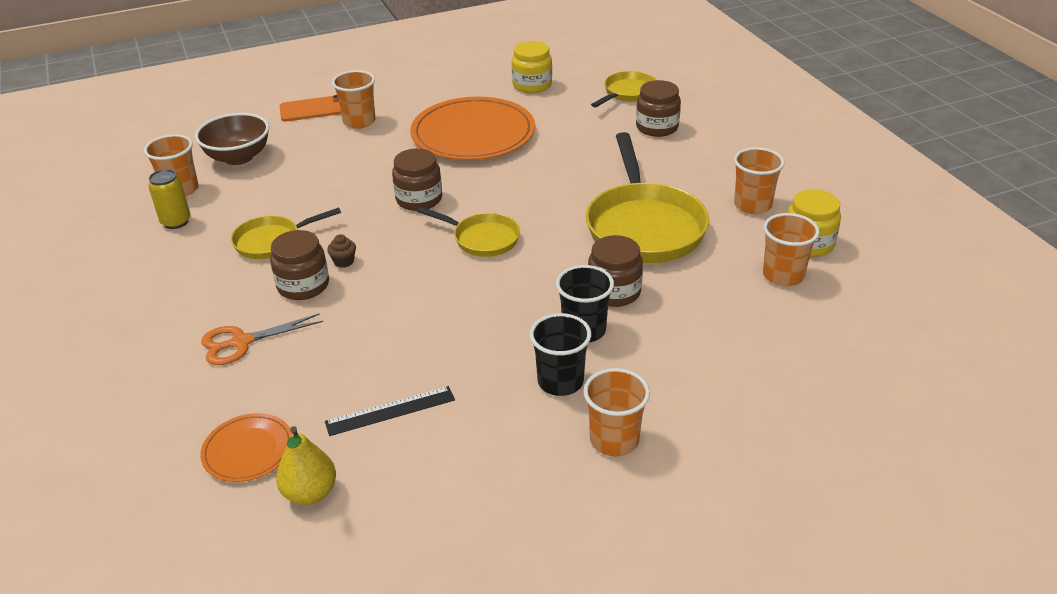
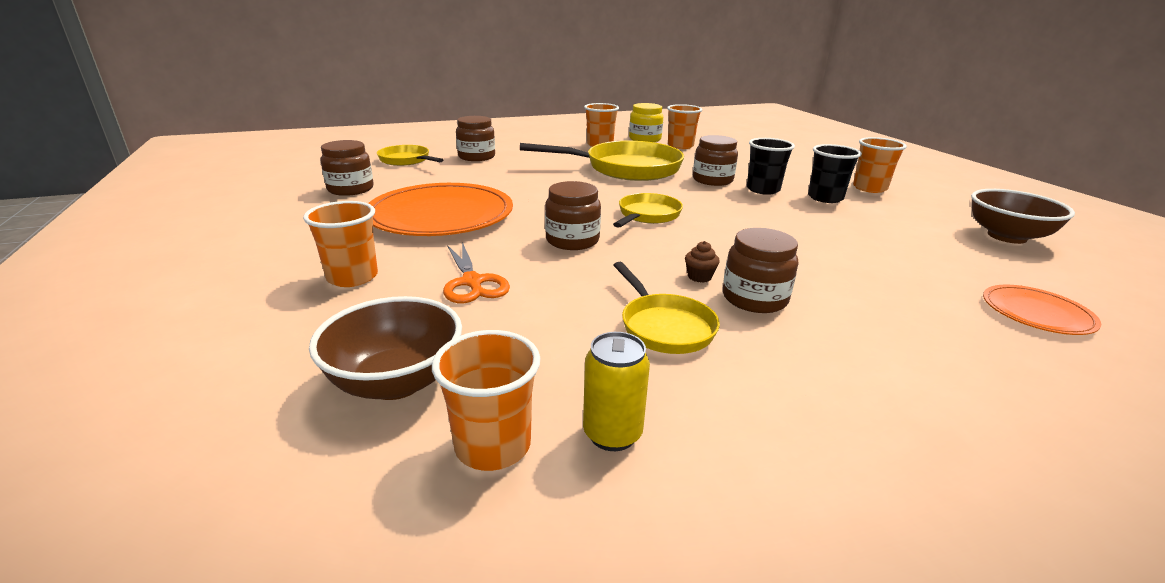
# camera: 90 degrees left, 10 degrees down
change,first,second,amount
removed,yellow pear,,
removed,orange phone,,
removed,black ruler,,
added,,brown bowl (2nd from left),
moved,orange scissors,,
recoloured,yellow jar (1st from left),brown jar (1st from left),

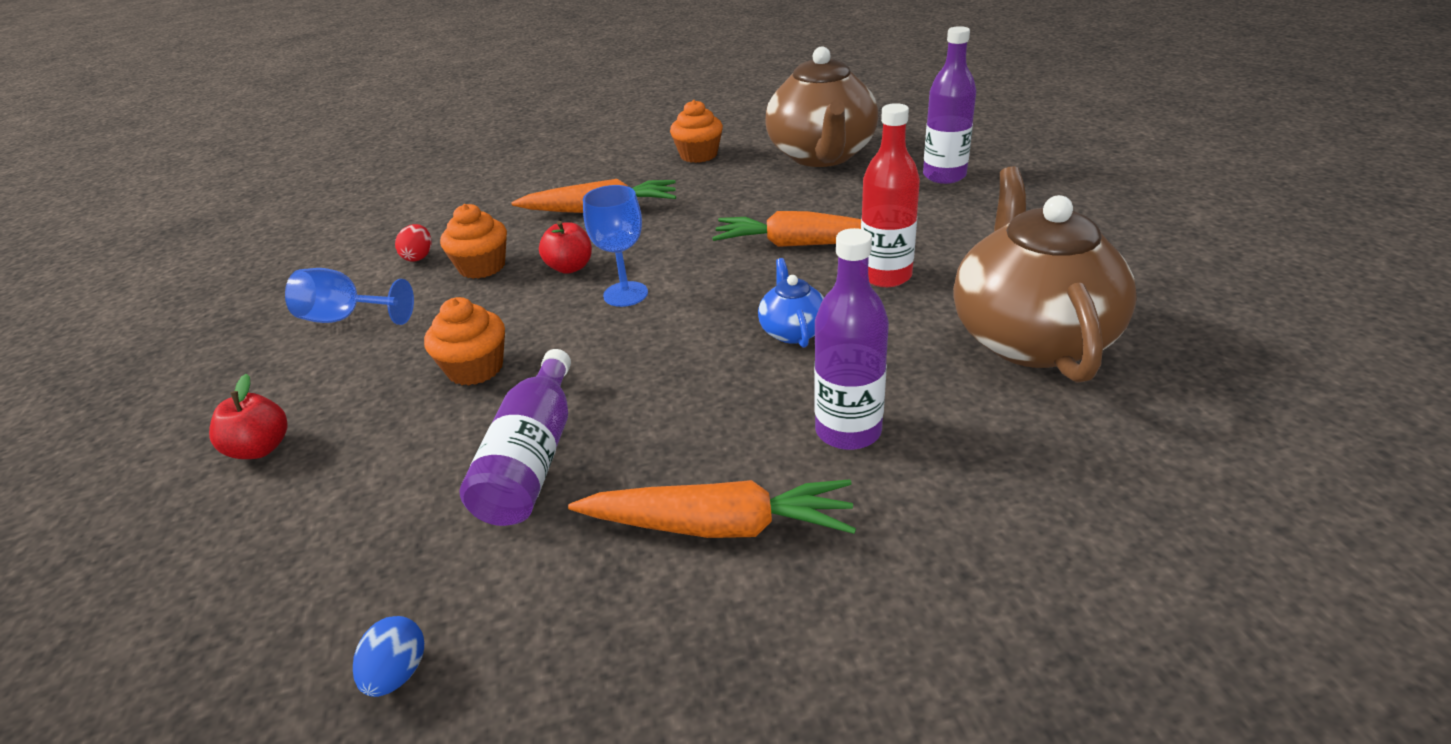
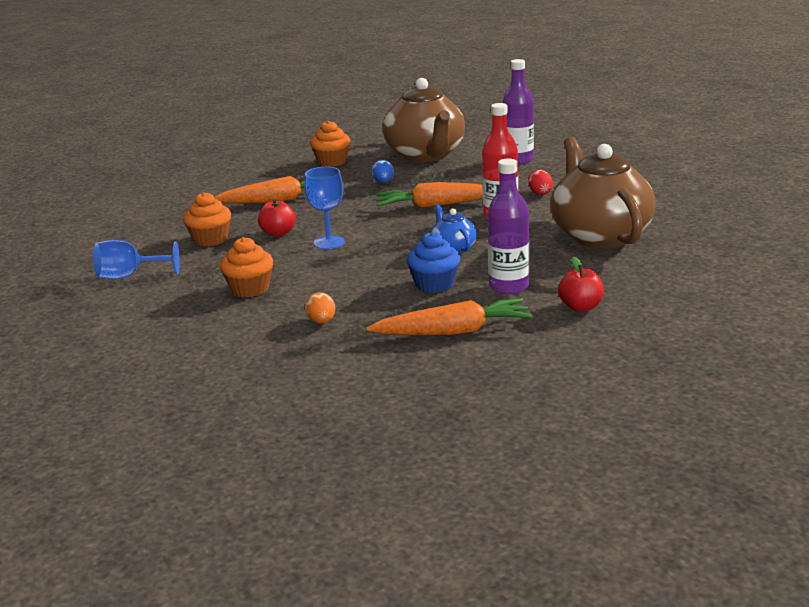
# camera: 15 degrees left, 10 degrees down
change,first,second,amount
added,,blue cupcake,
moved,red apple (1st from left in the first image),red apple (2nd from left),
moved,blue egg,,
moved,red egg,,
replaced,purple bottle (1st from left),orange egg,

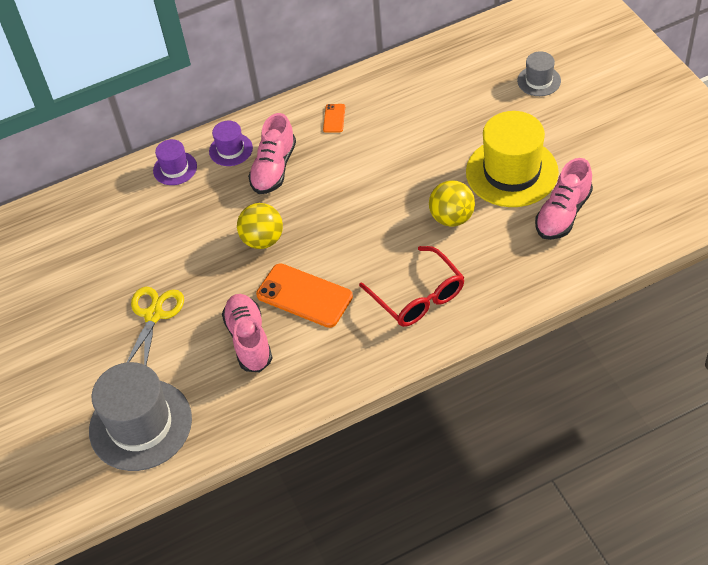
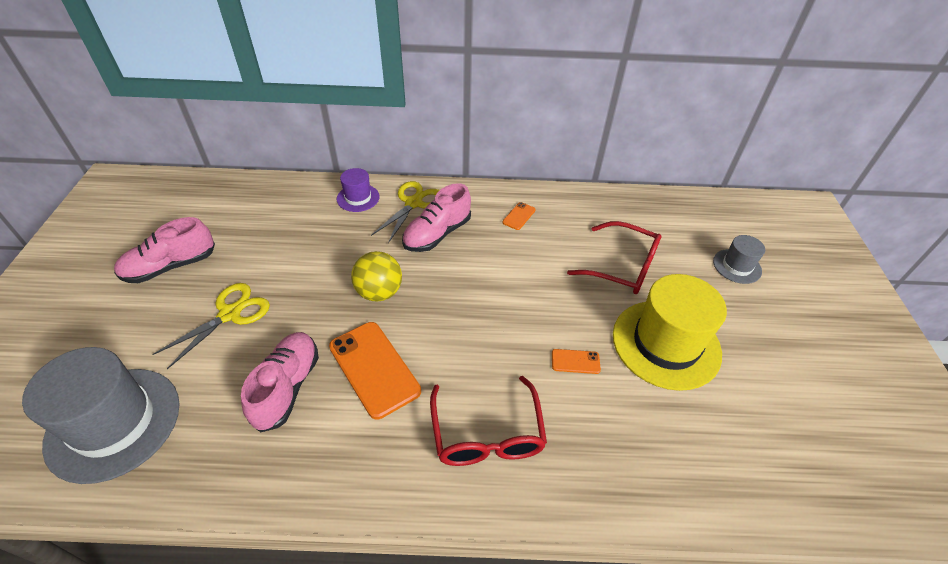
# camera: 20 degrees right, 5 degrees down
change,first,second,amount
added,,red glasses (2nd from left),
moved,pink shoe (3rd from left in the first image),pink shoe (1st from left),
replaced,purple hat (2nd from left),yellow scissors (2nd from left),
replaced,yellow ball (2nd from left),orange phone (3rd from left),

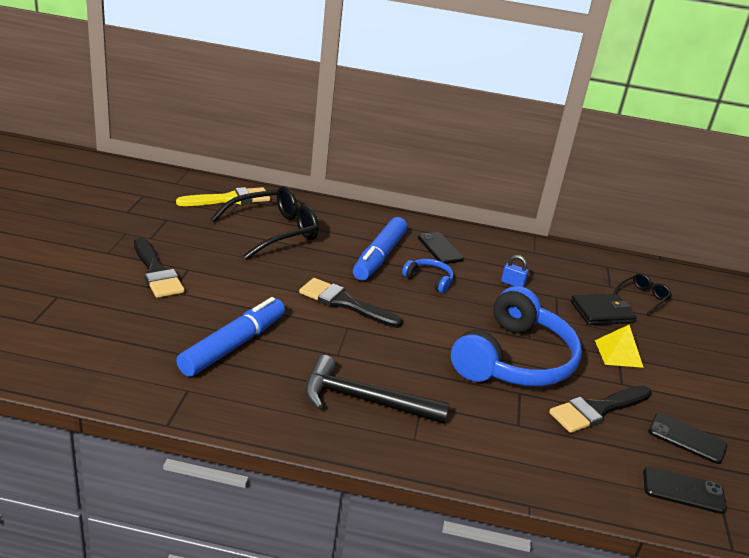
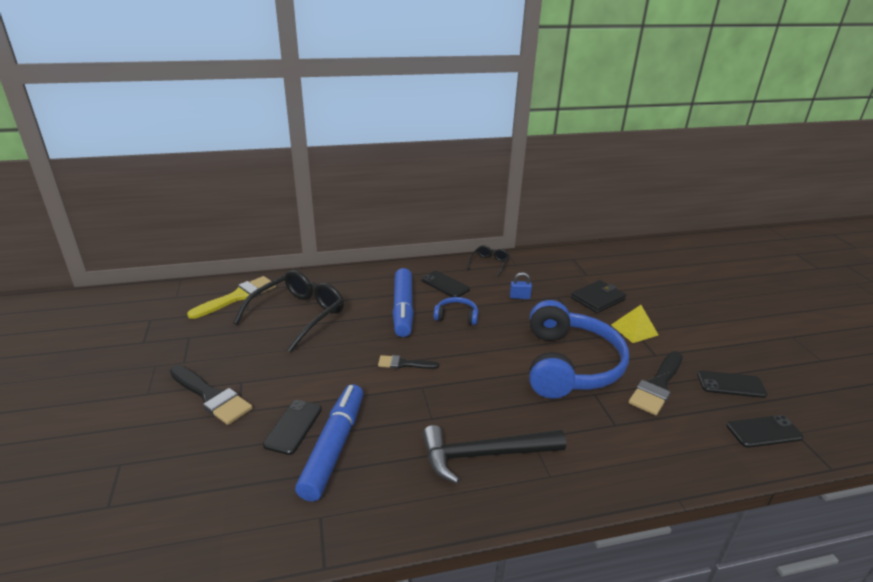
# camera: 20 degrees left, 0 degrees up
change,first,second,amount
added,,black phone (1st from left),
moved,black glasses (2nd from left),,
resized,black brush (2nd from left),,x0.58

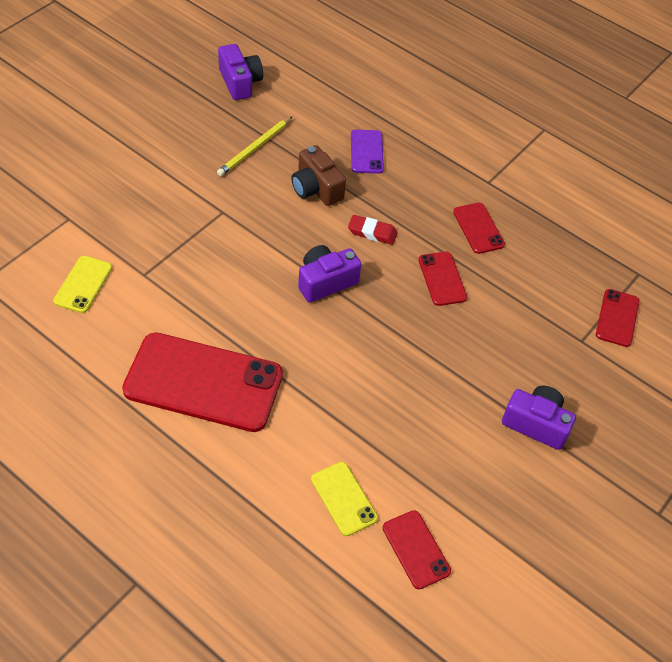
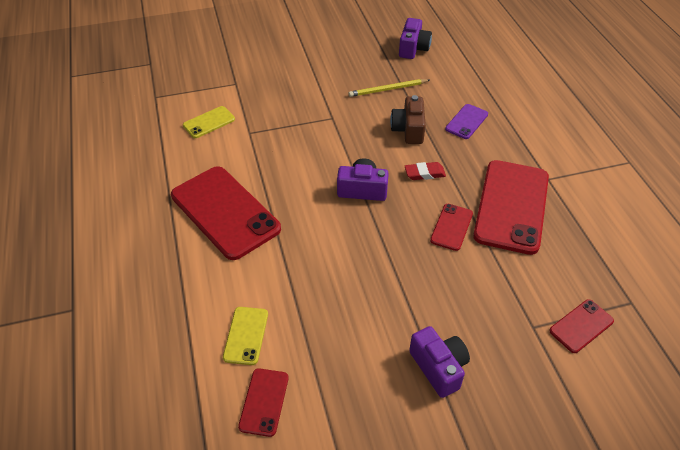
# camera: 40 degrees right, 5 degrees down
change,first,second,amount
turned,red eraser,,60 degrees counterclockwise
resized,red phone (4th from left),,x2.12

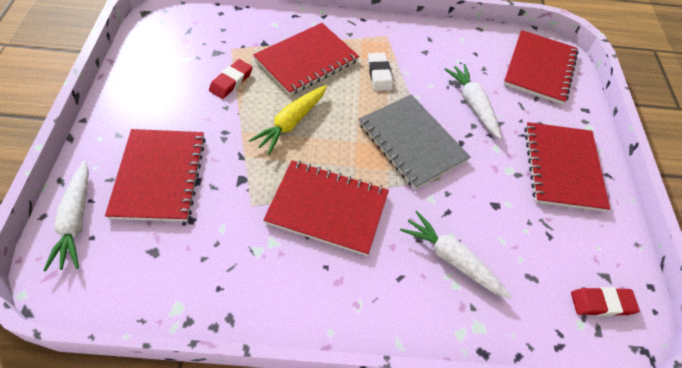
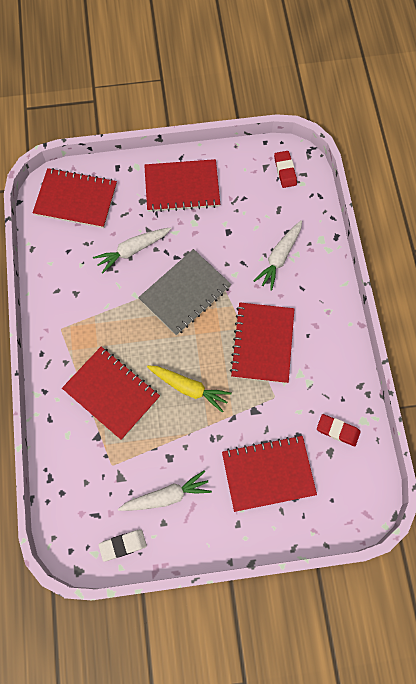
# camera: 95 degrees left, 15 degrees up
change,first,second,amount
moved,white carrot (1st from left in the first image),white carrot (2nd from left),
moved,red eraser (1st from left in the first image),red eraser (2nd from left),
moved,white eraser,,

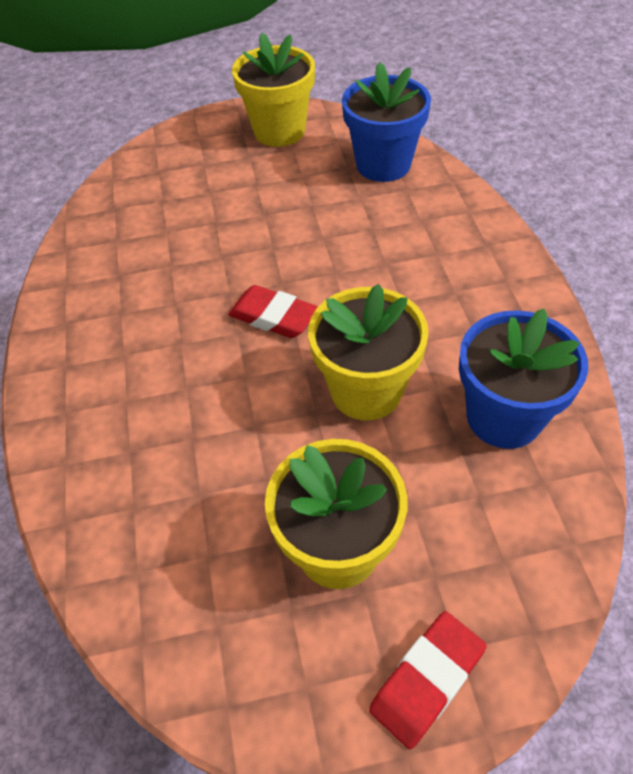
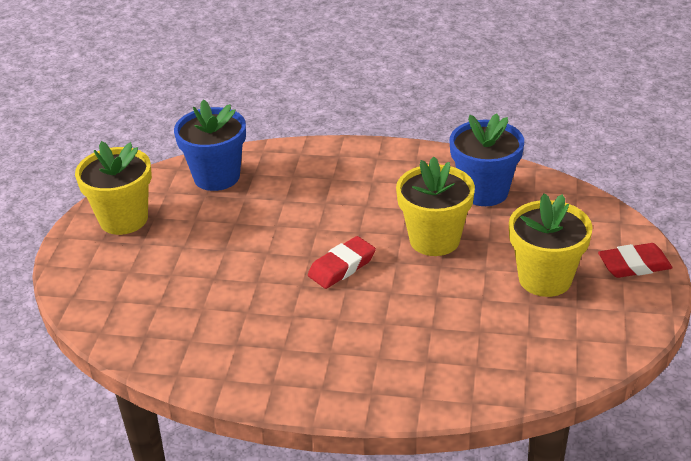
# camera: 70 degrees left, 15 degrees down
change,first,second,amount
turned,red eraser (2nd from left),,75 degrees counterclockwise

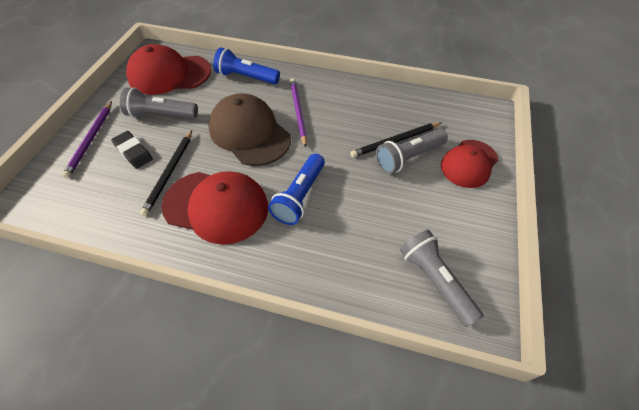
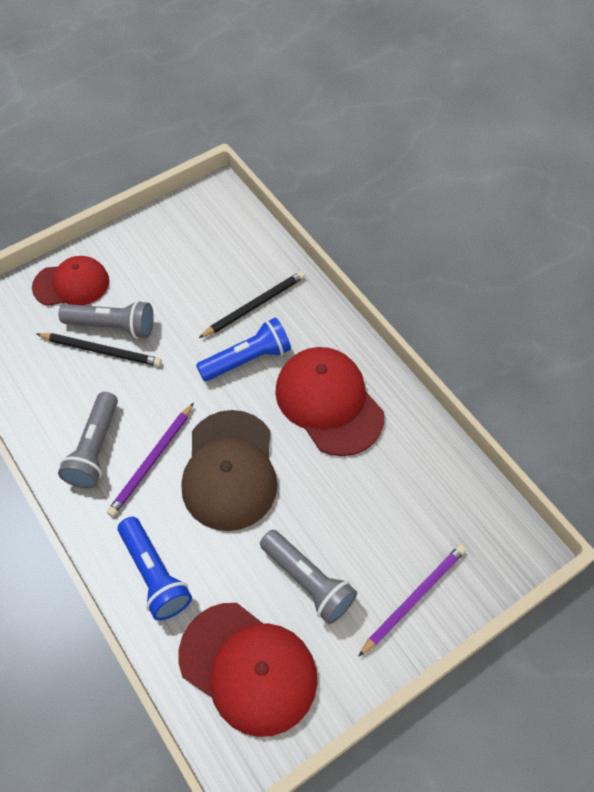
# camera: 140 degrees left, 5 degrees up
change,first,second,amount
removed,black eraser,,
moved,black pencil (1st from left in the first image),black pencil (2nd from left),
moved,grey flashlight (3rd from left in the first image),grey flashlight (1st from left),

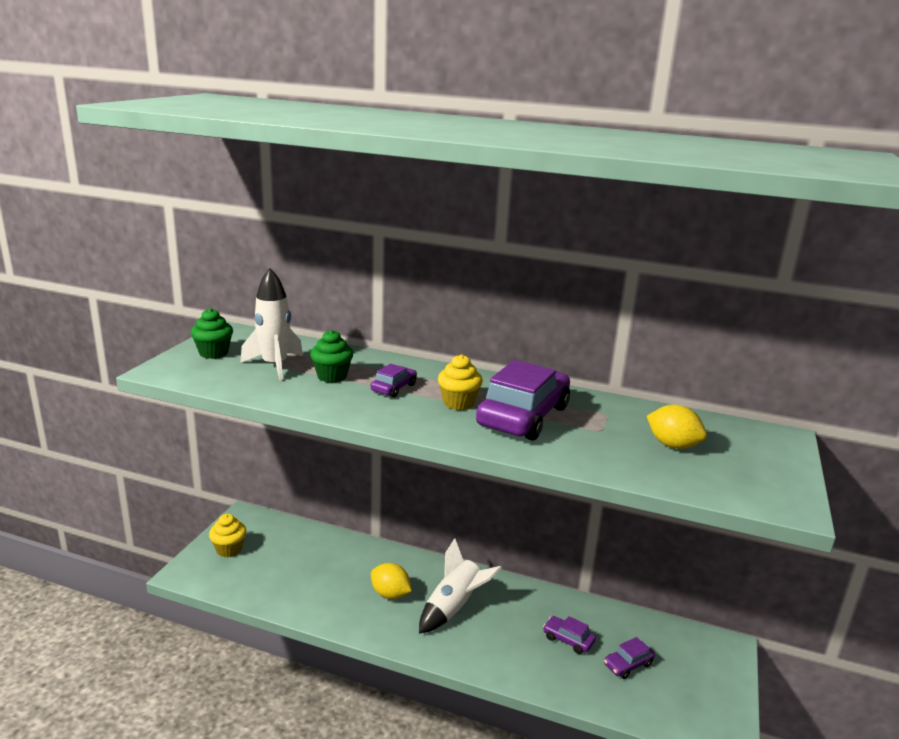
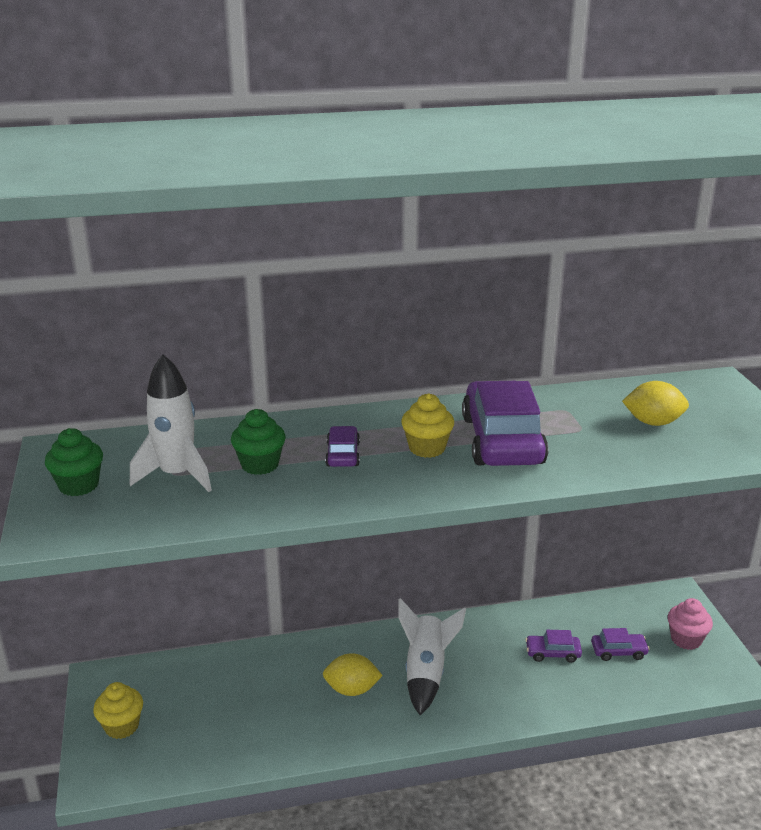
# camera: 30 degrees left, 5 degrees up
change,first,second,amount
added,,pink cupcake,
turned,purple car (4th from left),,120 degrees counterclockwise

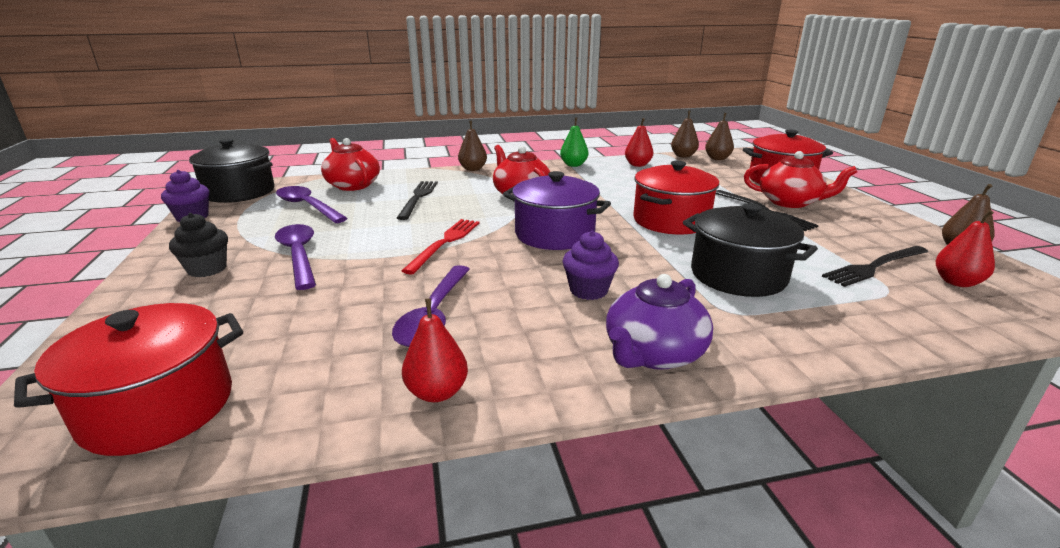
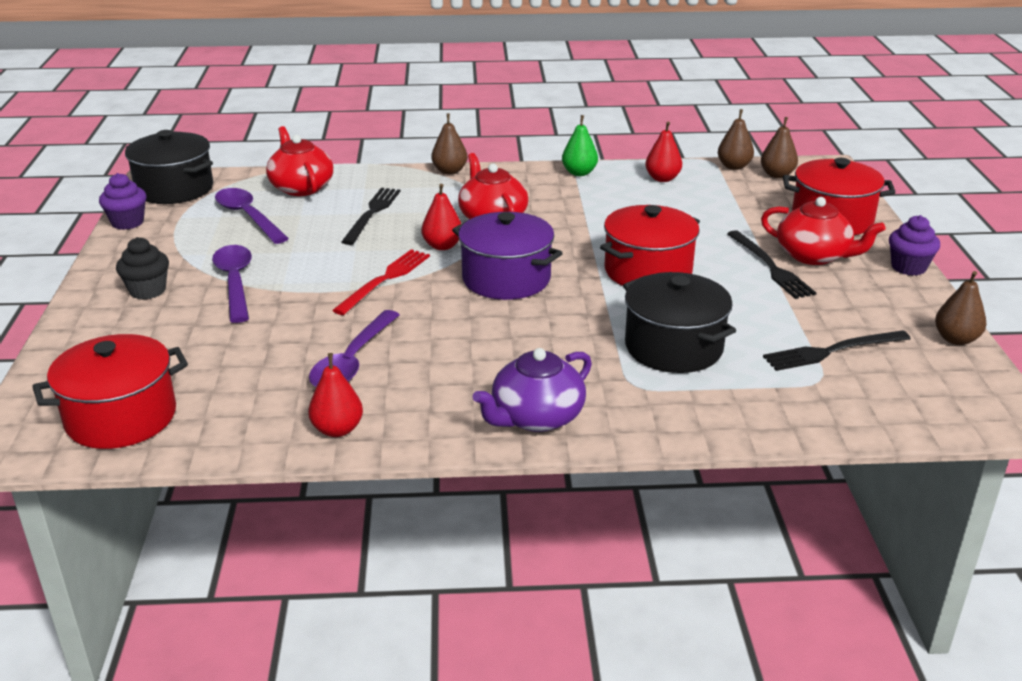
# camera: 10 degrees right, 5 degrees up
change,first,second,amount
moved,purple cupcake (2nd from left),,
moved,red pear (3rd from left in the first image),red pear (2nd from left),

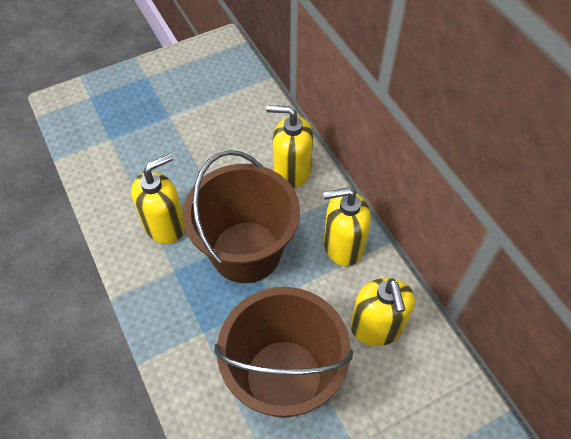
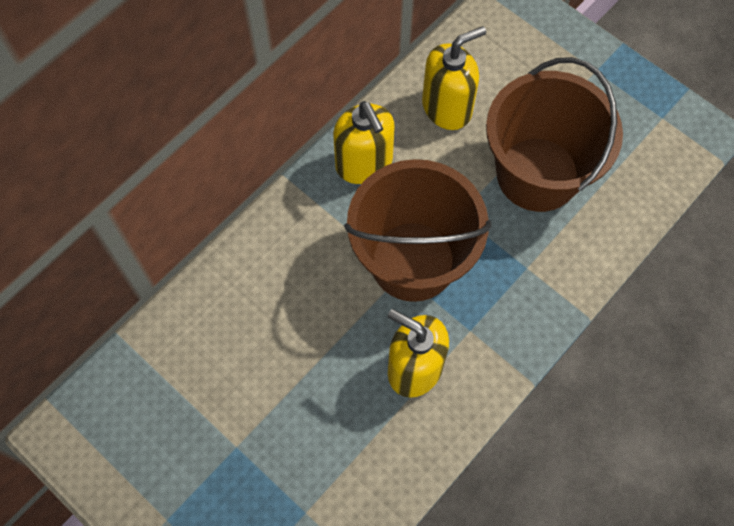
# camera: 110 degrees left, 10 degrees up
change,first,second,amount
removed,yellow soap dispenser (2nd from left),,

